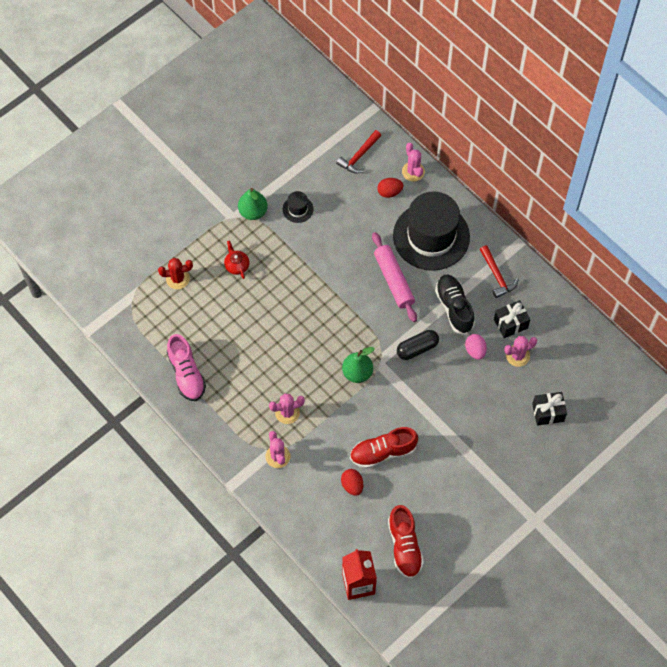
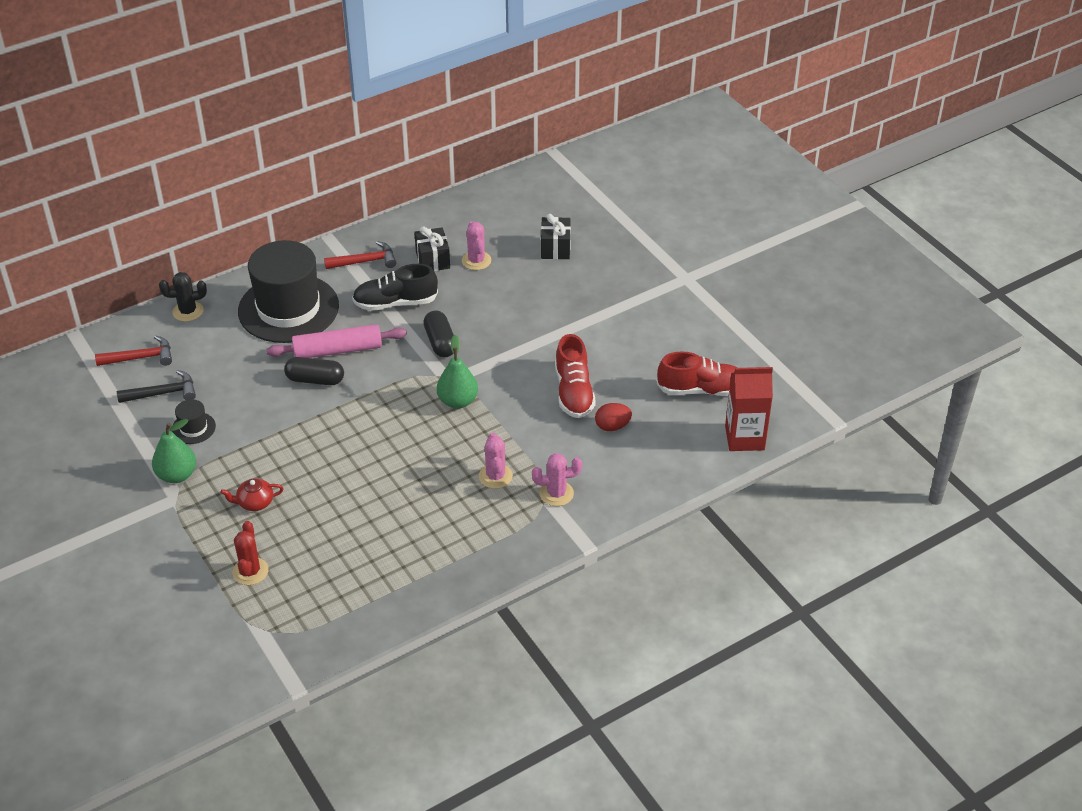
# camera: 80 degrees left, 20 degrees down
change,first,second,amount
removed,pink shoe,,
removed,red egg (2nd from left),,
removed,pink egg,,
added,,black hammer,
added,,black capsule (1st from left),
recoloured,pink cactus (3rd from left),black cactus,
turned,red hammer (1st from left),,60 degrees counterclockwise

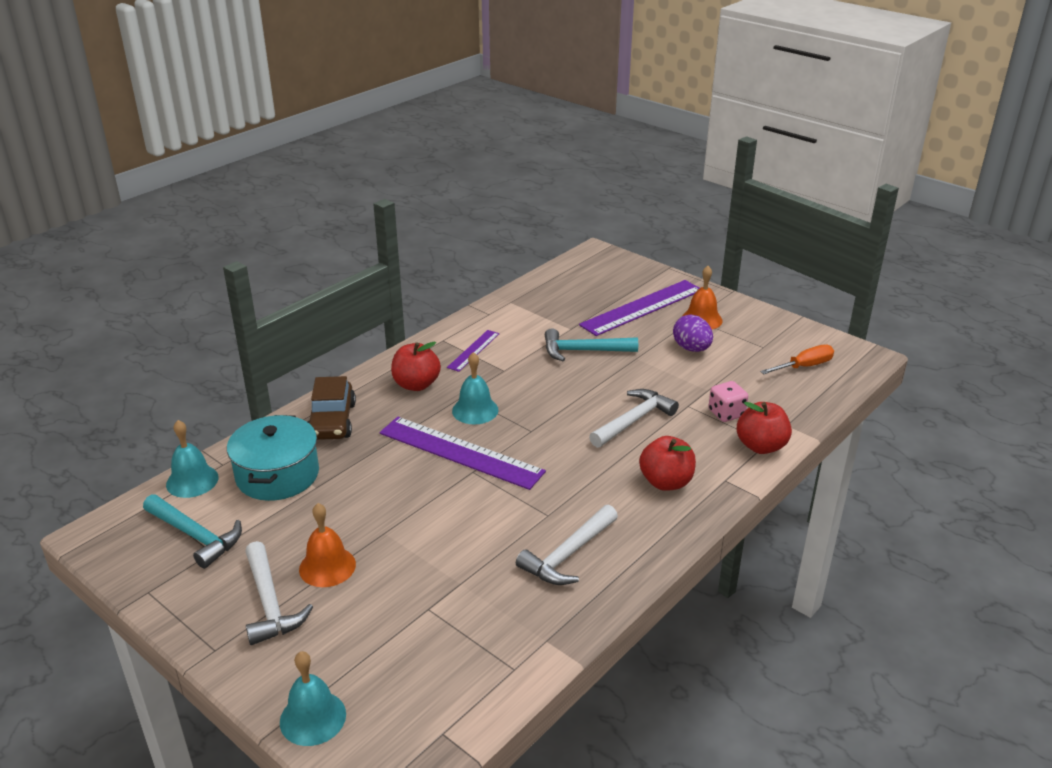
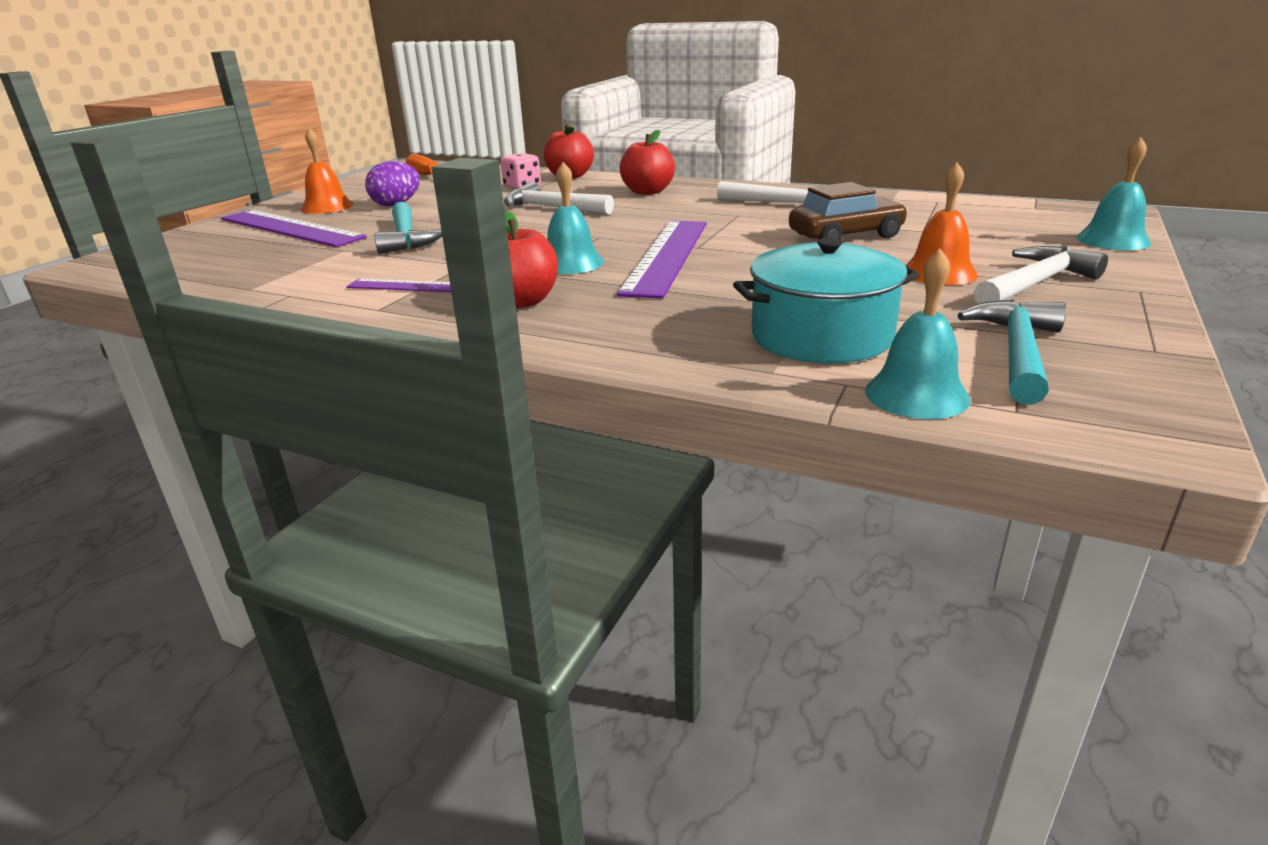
# camera: 105 degrees left, 5 degrees down
change,first,second,amount
moved,brown car,,

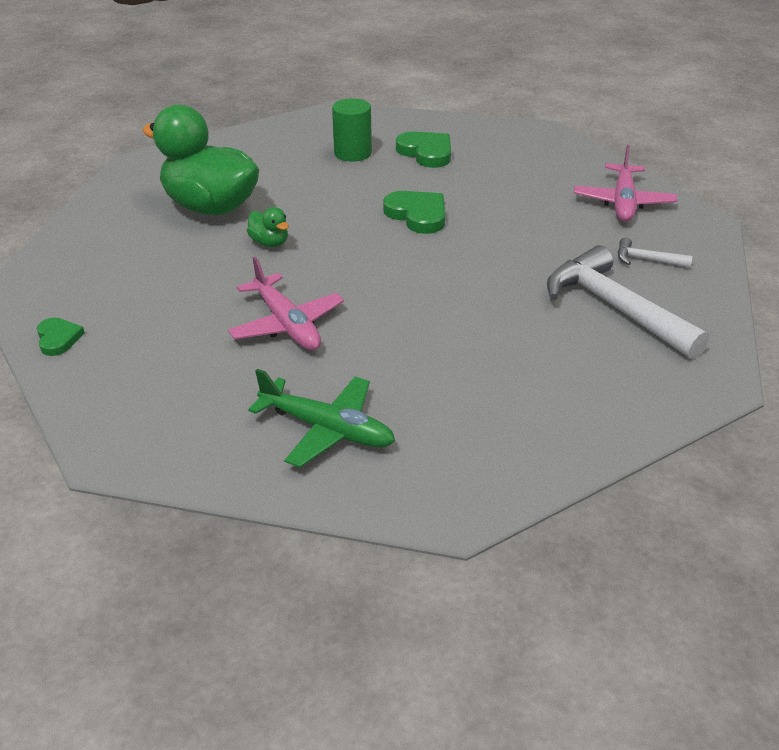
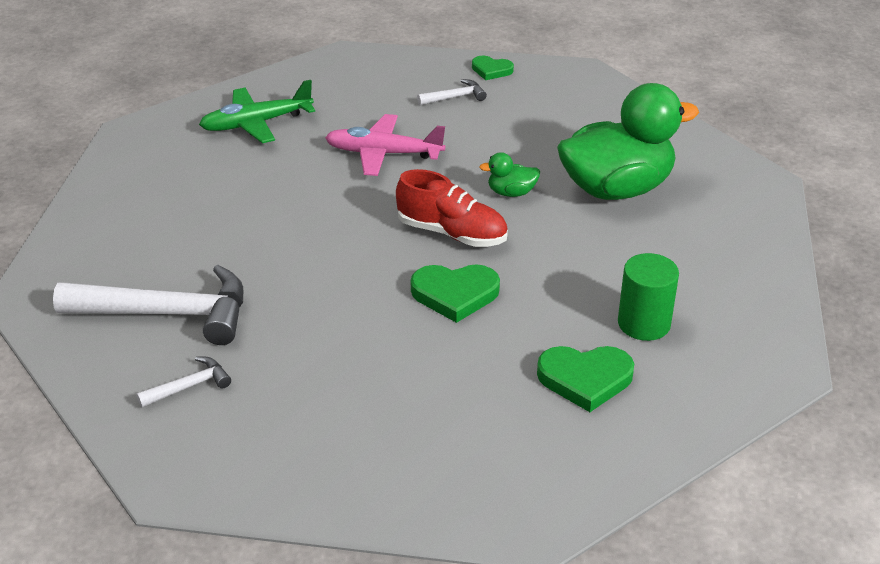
# camera: 130 degrees right, 0 degrees up
change,first,second,amount
removed,pink plane (2nd from left),,
added,,red shoe,
added,,white hammer (3rd from left),

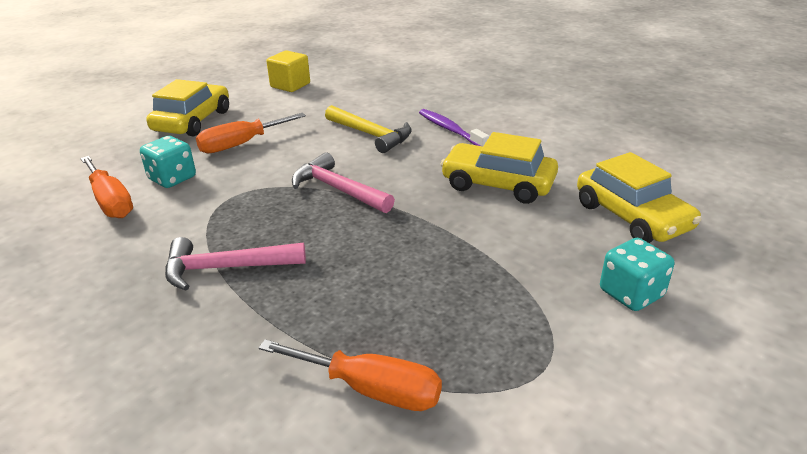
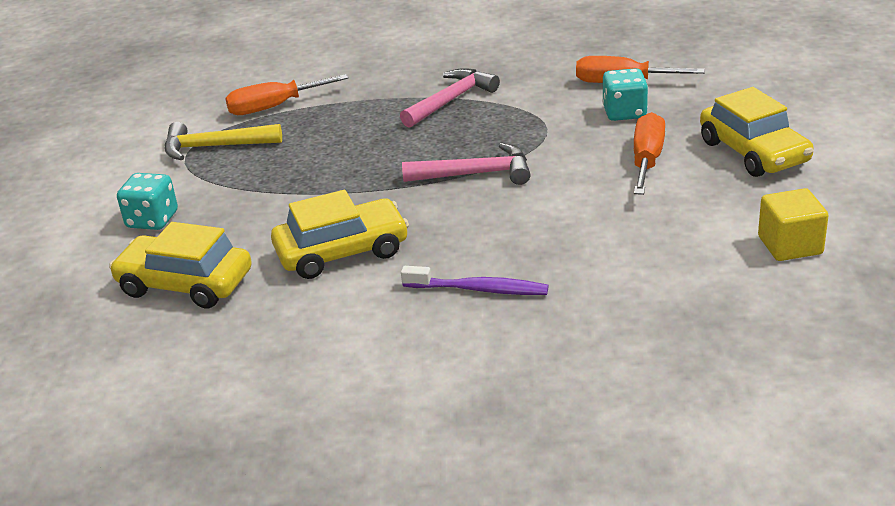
# camera: 140 degrees right, 0 degrees up
change,first,second,amount
moved,yellow hammer,,

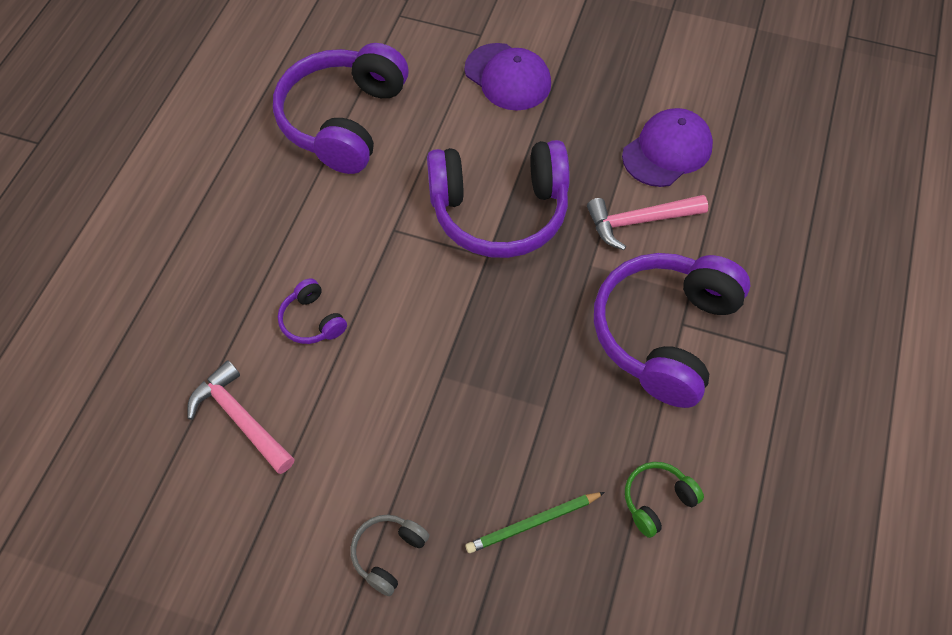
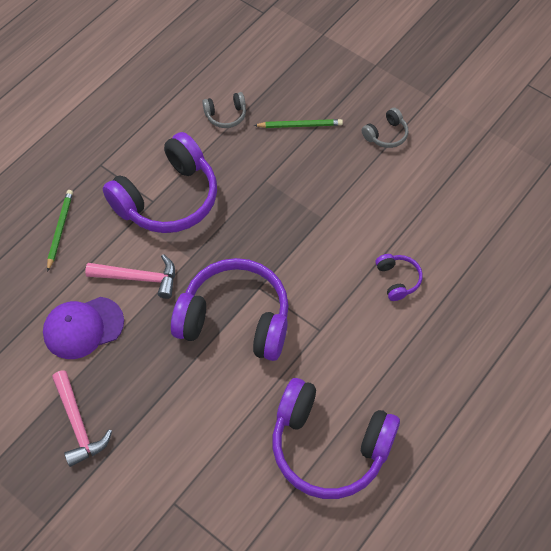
# camera: 160 degrees left, 0 degrees up
change,first,second,amount
removed,purple cap (1st from left),,
added,,green pencil (1st from left),
moved,pink hammer (1st from left),,
recoloured,green headphones,grey headphones (1st from left),
turned,purple headphones (2nd from left in the first image),purple headphones (3rd from left),75 degrees clockwise

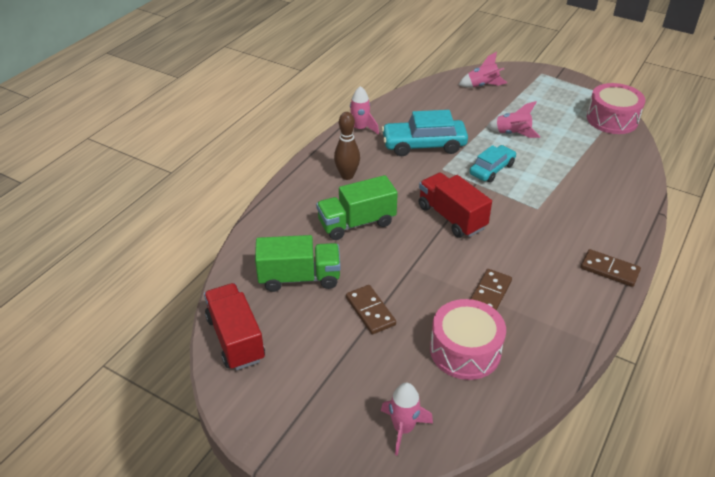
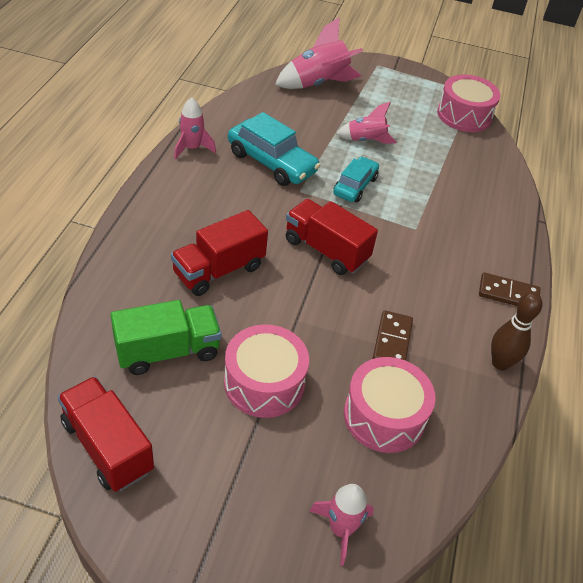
# camera: 20 degrees left, 5 degrees up
change,first,second,amount
moved,brown bowling pin,,
replaced,brown domino (1st from left),pink drum (1st from left),
recoloured,green truck (2nd from left),red truck (2nd from left),
turned,turquoise car (1st from left),,120 degrees counterclockwise
resized,pink rocket (3rd from left in the first image),pink rocket (2nd from left),x1.63

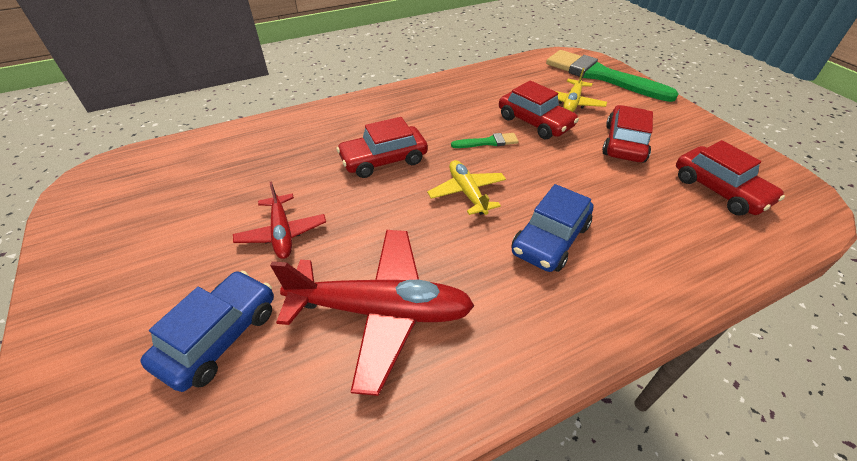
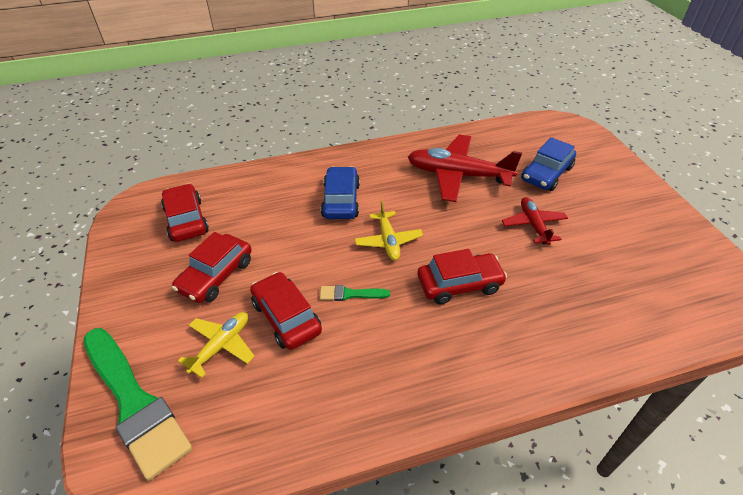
# camera: 170 degrees left, 0 degrees up
change,first,second,amount
turned,blue car (2nd from left in the first image),blue car (1st from left),45 degrees counterclockwise

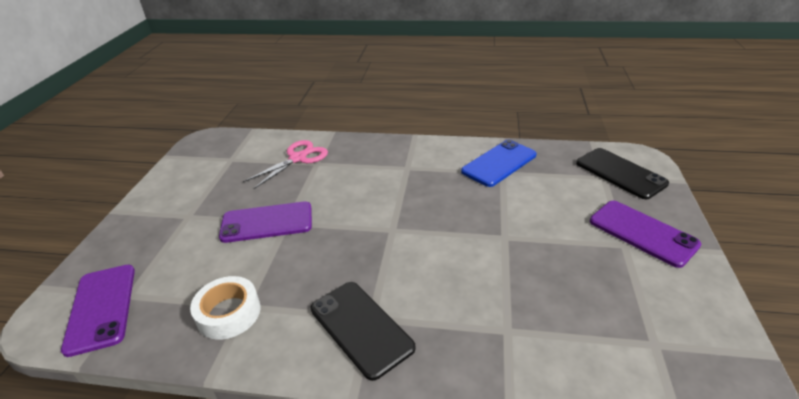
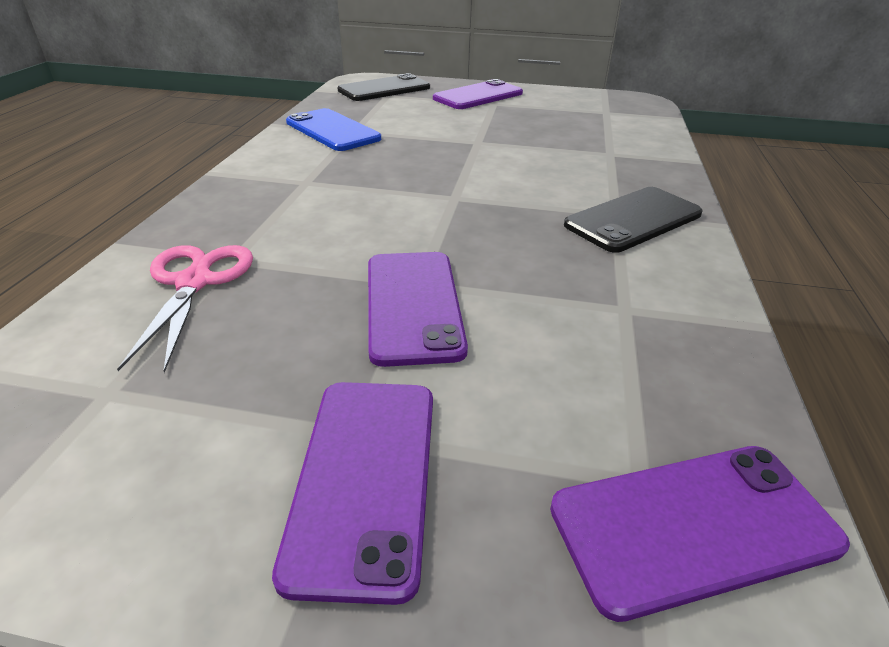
# camera: 90 degrees left, 0 degrees up
change,first,second,amount
removed,white tape,,
added,,purple phone (1st from left),
turned,pink scissors,,45 degrees clockwise

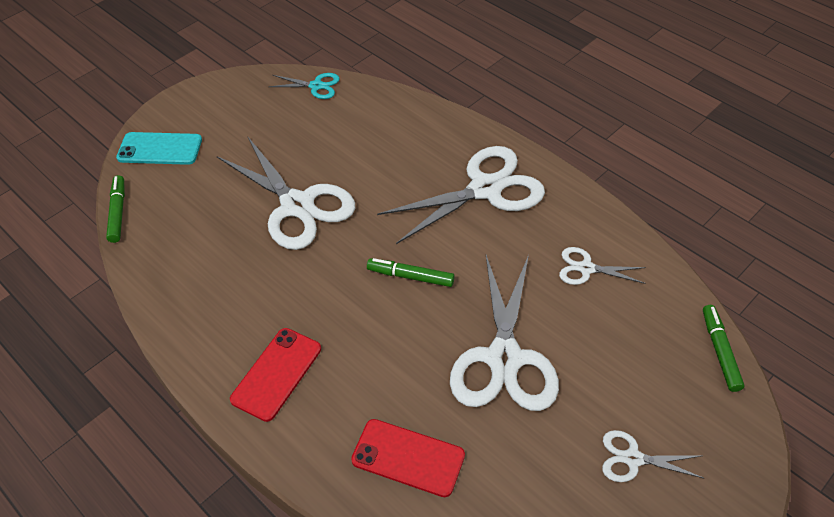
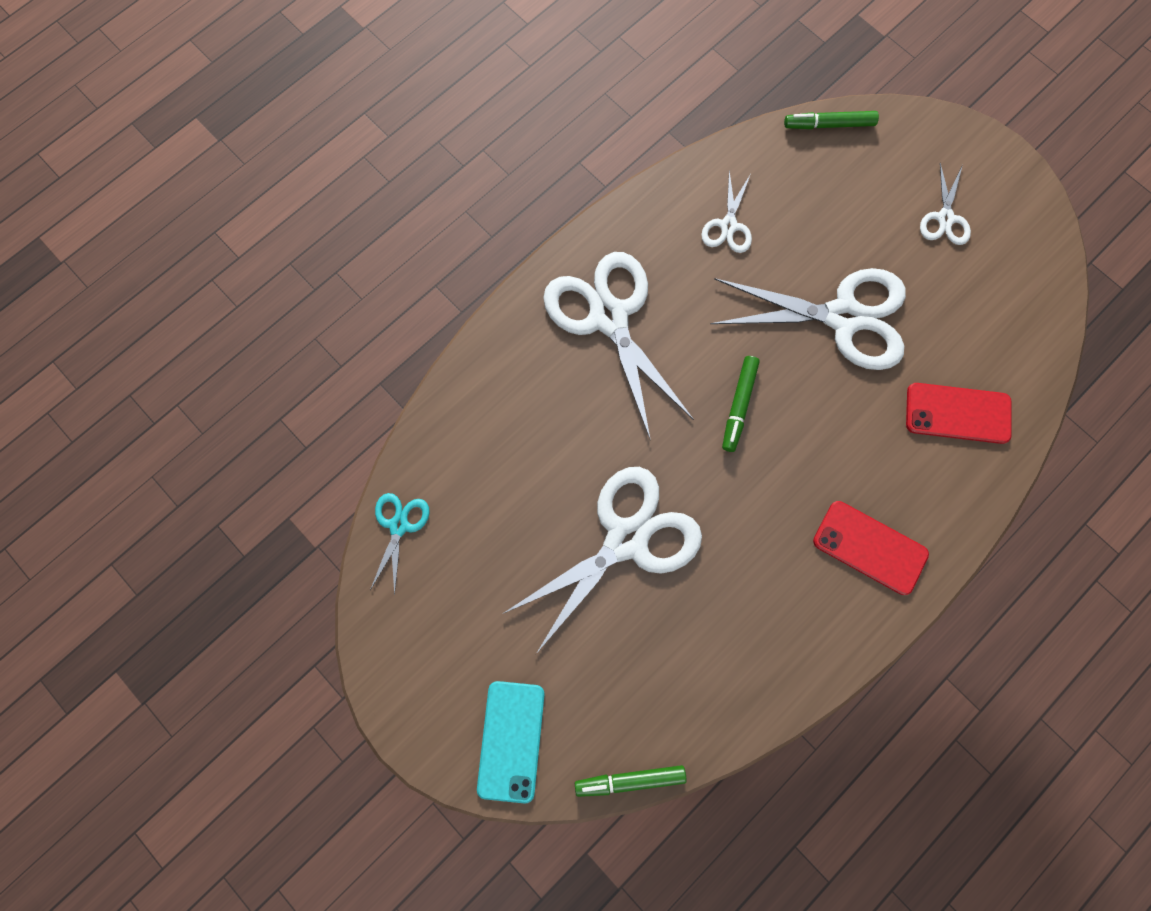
# camera: 90 degrees left, 25 degrees up
change,first,second,amount
turned,red phone (2nd from left),,75 degrees clockwise

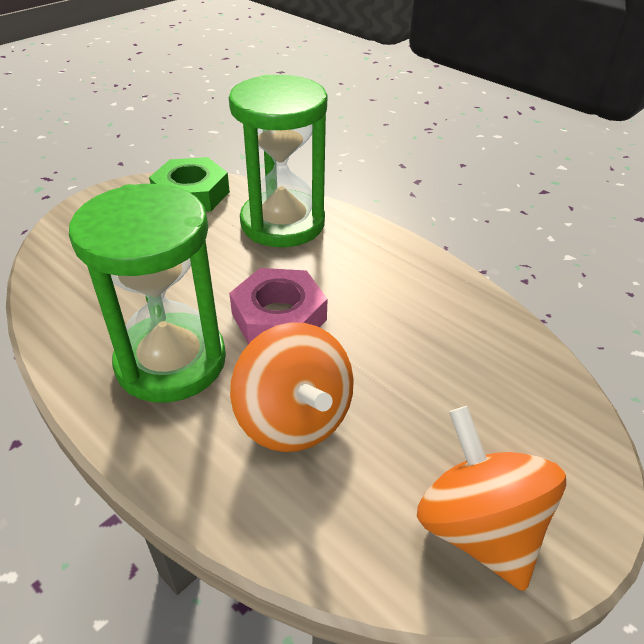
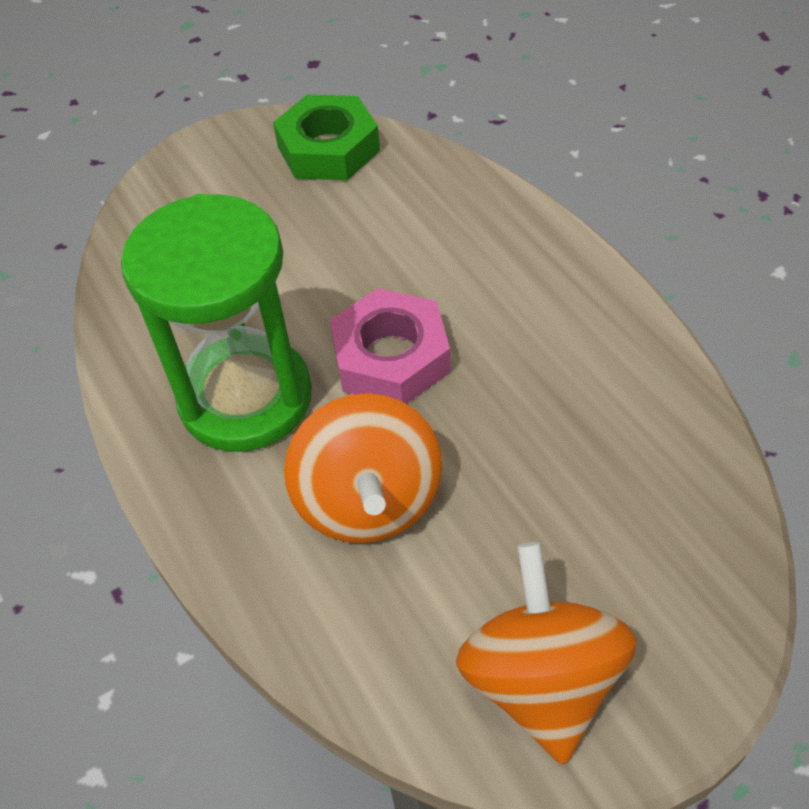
# camera: 20 degrees right, 10 degrees up
change,first,second,amount
removed,green hourglass (2nd from left),,

